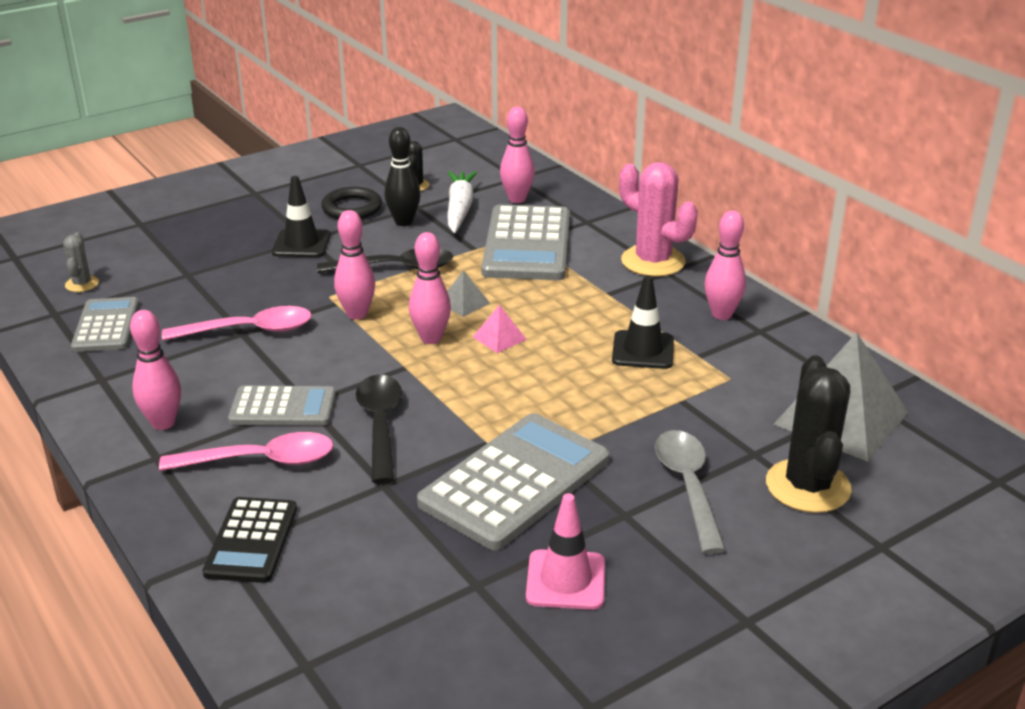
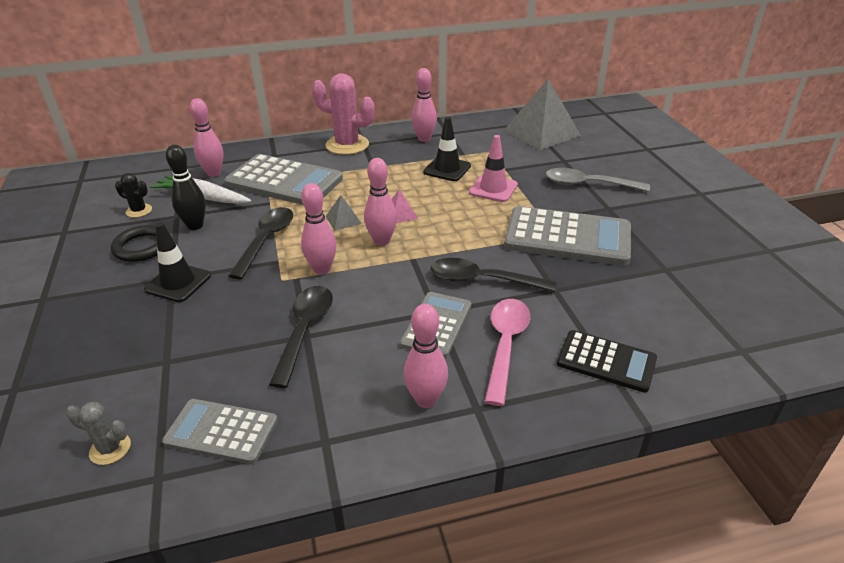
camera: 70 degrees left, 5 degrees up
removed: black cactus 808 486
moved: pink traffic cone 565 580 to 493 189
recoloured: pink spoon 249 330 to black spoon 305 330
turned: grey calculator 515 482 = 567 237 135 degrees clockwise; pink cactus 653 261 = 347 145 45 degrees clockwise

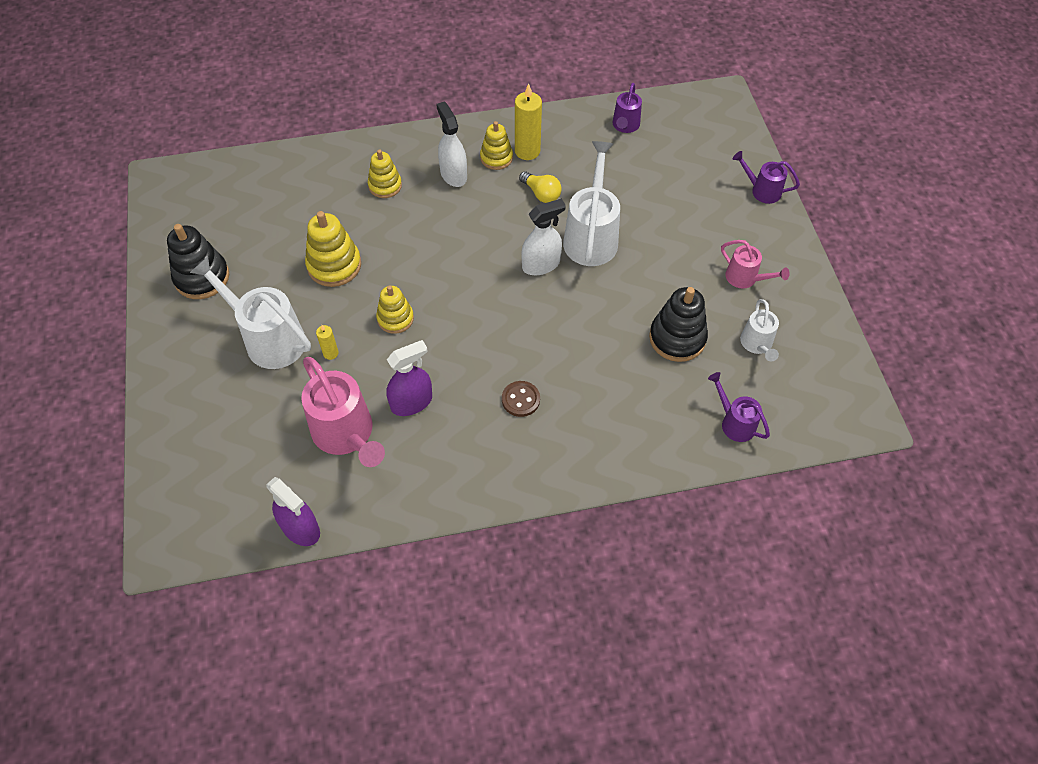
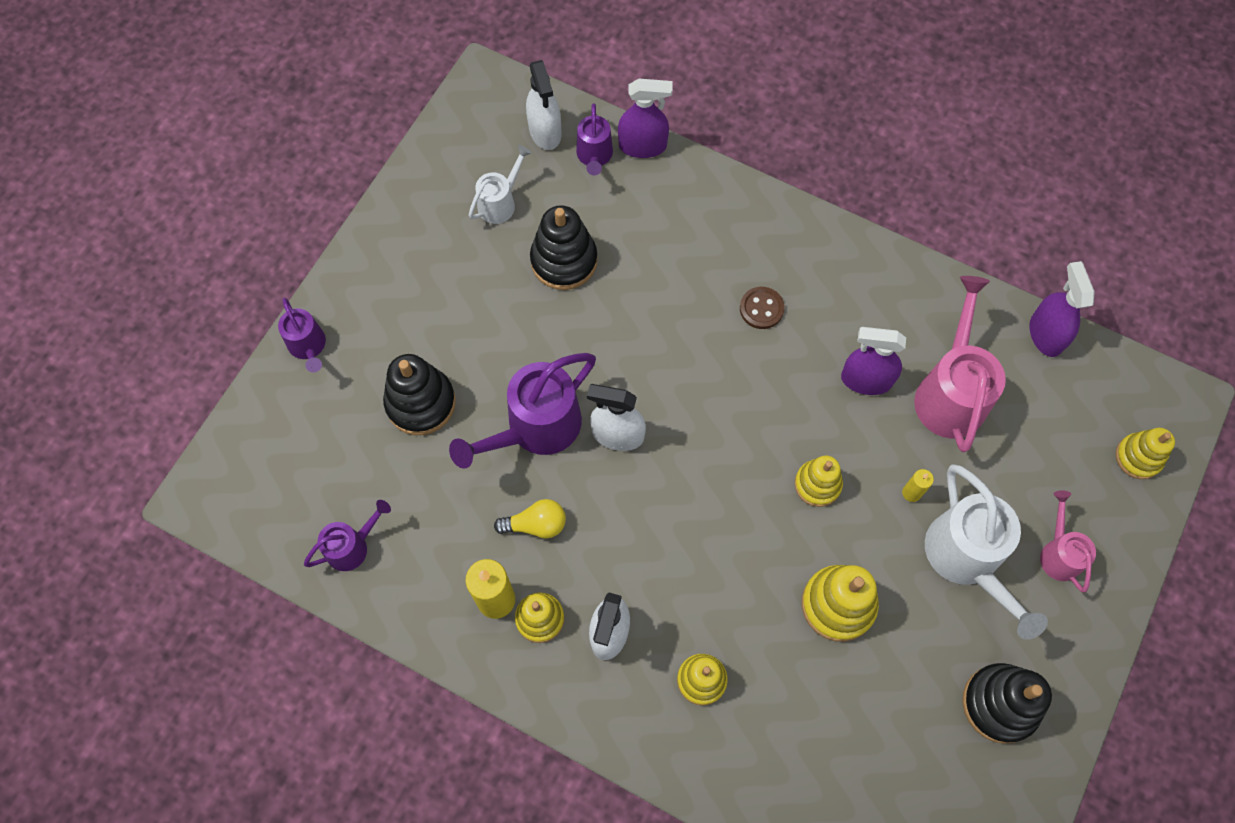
camera: 140 degrees left, 10 degrees up
added: black stacking toy 420 403; white spray bottle 545 131; purple spray bottle 643 146; yellow stacking toy 1138 457
moved: pink watering can 746 278 to 1058 553
recoloured: white watering can 591 236 to purple watering can 535 429
turned: yellow light bulb 541 194 = 536 524 90 degrees clockwise

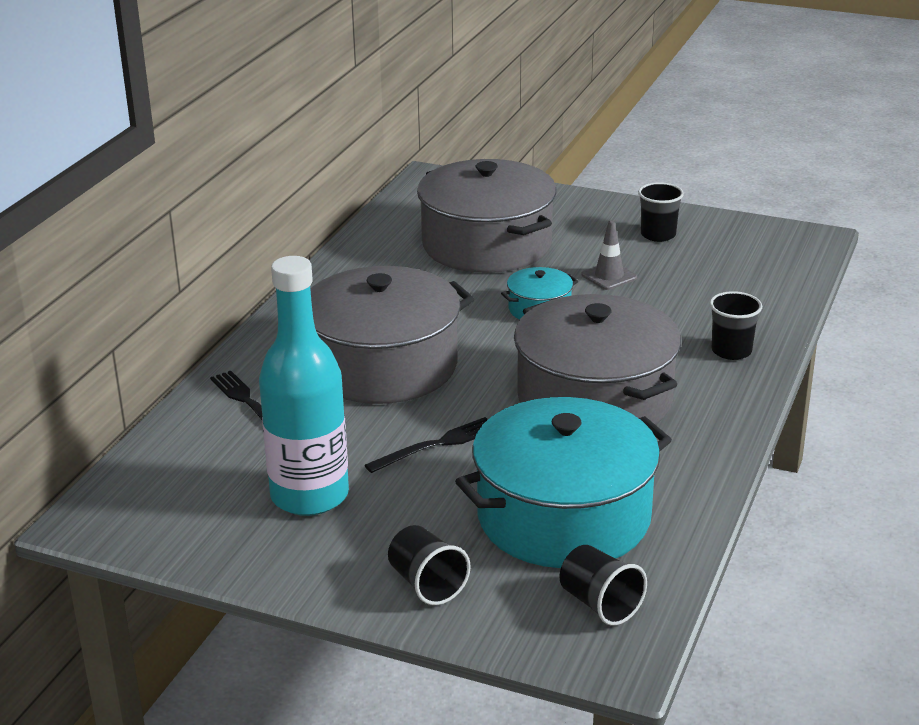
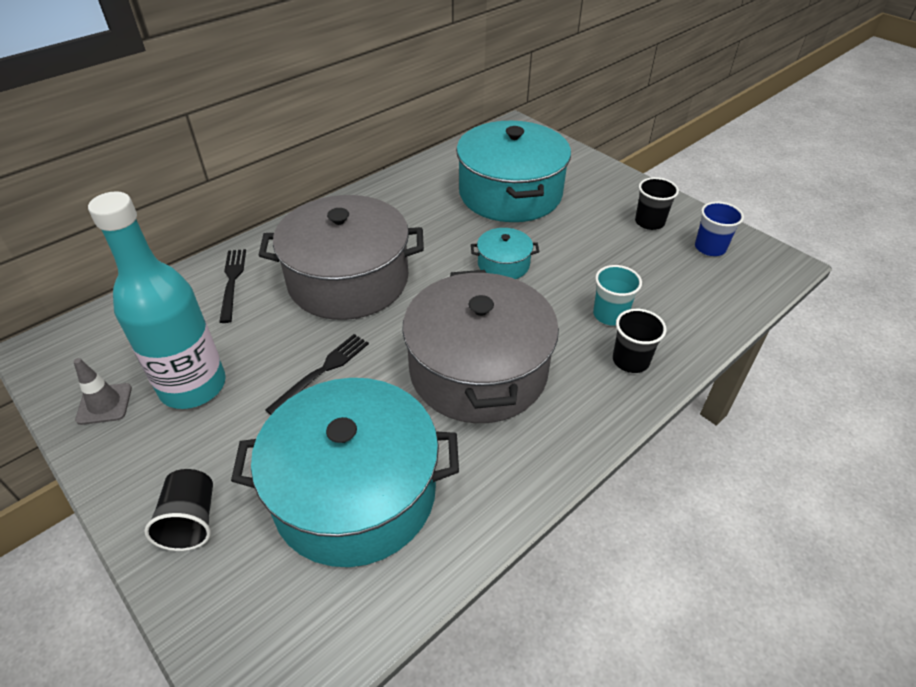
camera: 25 degrees right, 15 degrees up
removed: black cup 600 604
added: turquoise cup 610 315; blue cup 710 248
moved: grey traffic cone 609 276 to 104 404
recoloured: grey pot 487 244 to turquoise pot 510 193
turned: black fork 437 445 = 322 371 45 degrees counterclockwise

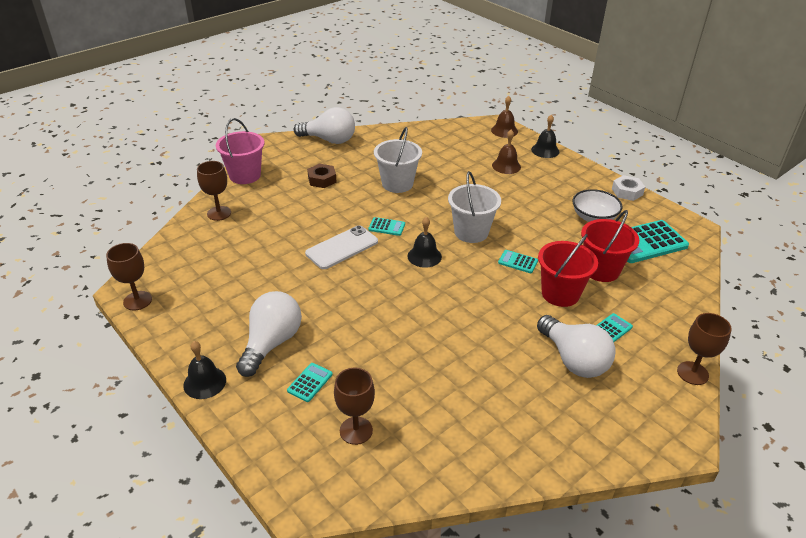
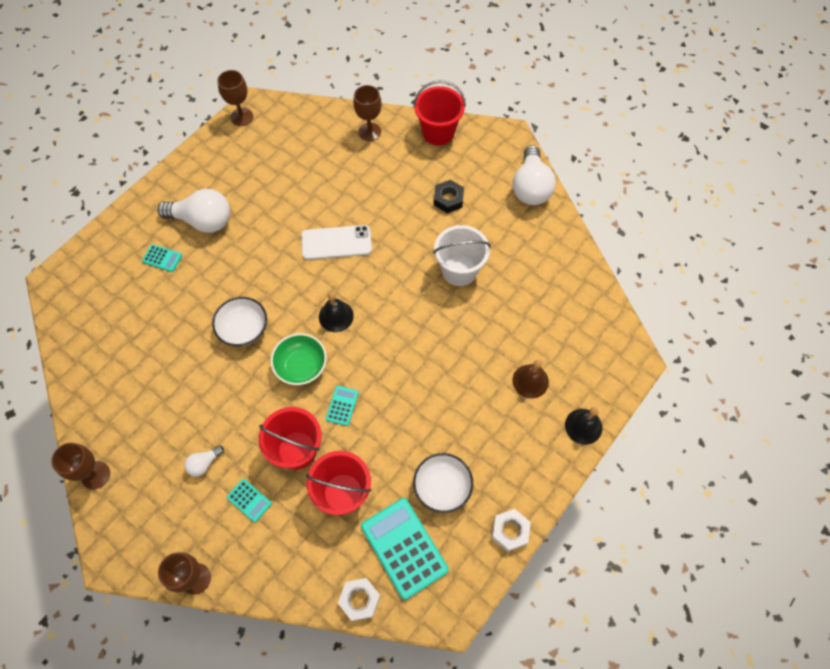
camera: 80 degrees right, 25 degrees up
removed: black bell 204 382; turquoise calculator 386 227; white bucket 471 232; brown bell 504 130
added: white bowl 243 329; green bowl 301 366; white nut 359 600
moved: brown goblet 356 430 to 95 475
recoloured: pink bucket 245 175 to red bucket 438 132; brown nut 322 180 to black nut 448 199
turned: white phone 342 247 = 336 243 45 degrees counterclockwise
resized: white light bulb 573 360 = 204 463 x0.47

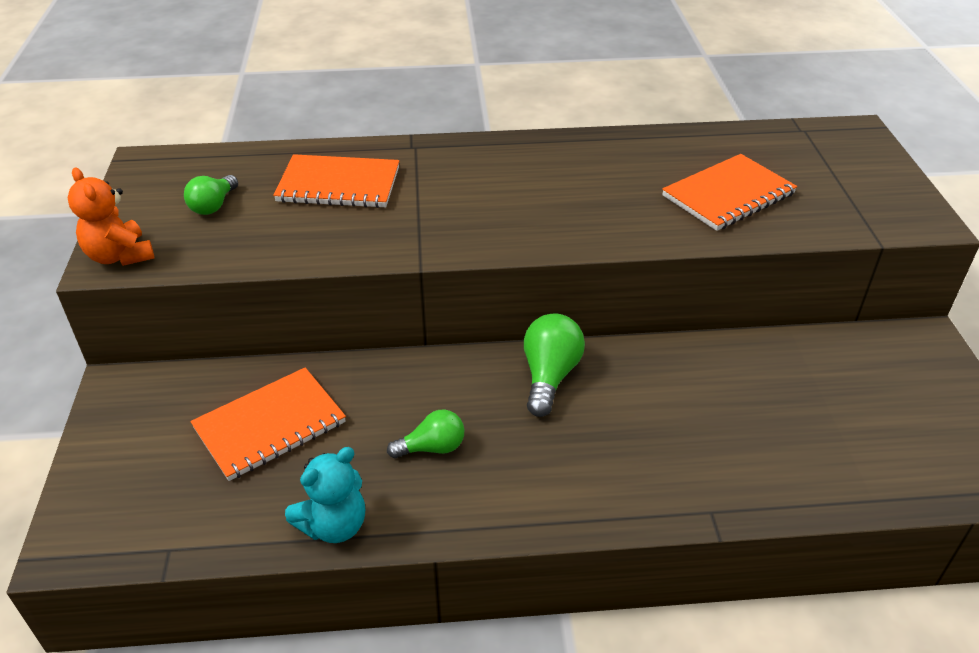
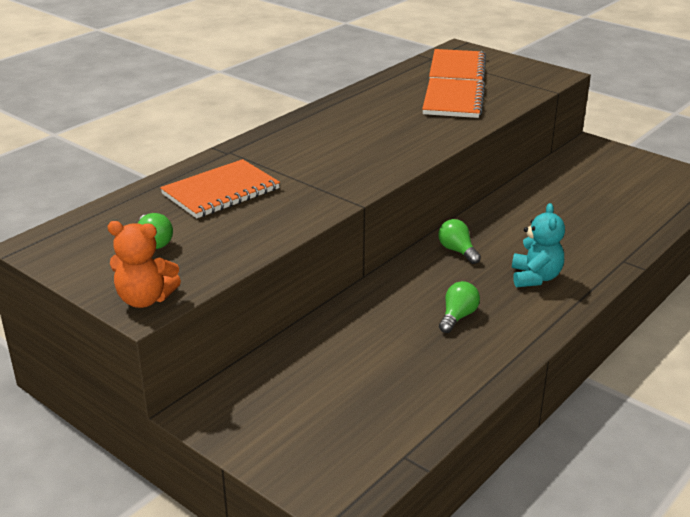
camera: 45 degrees left, 10 degrees down
moved: orange notebook 270 425 to 457 69; turquoise teddy bear 334 525 to 535 277
resized: green light bulb 549 376 = 457 251 x0.66

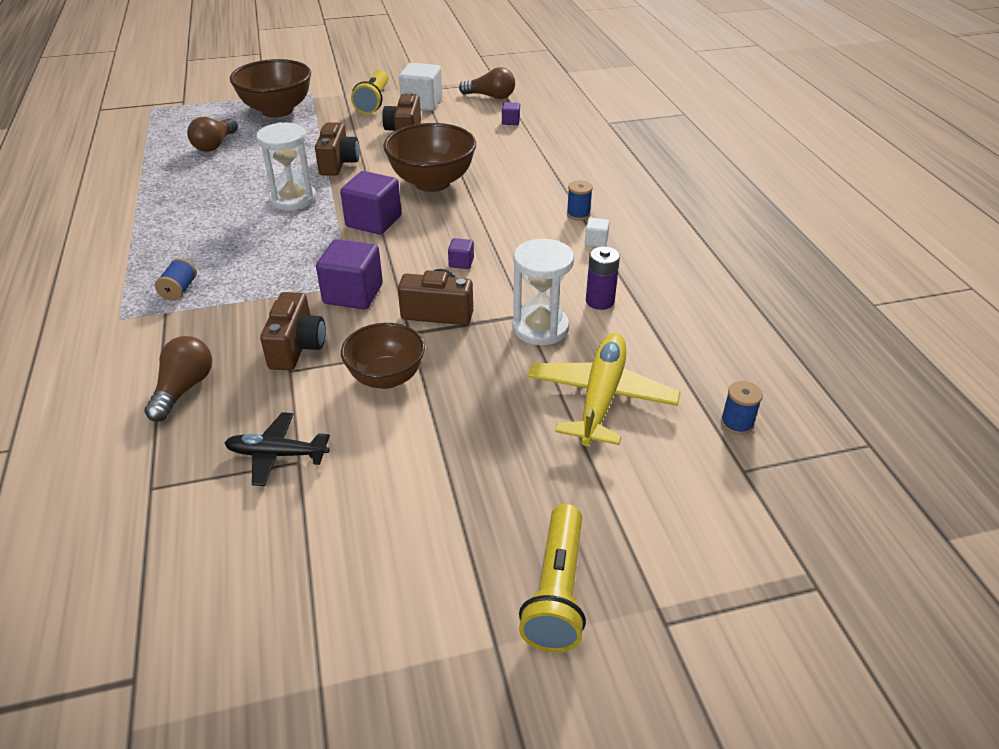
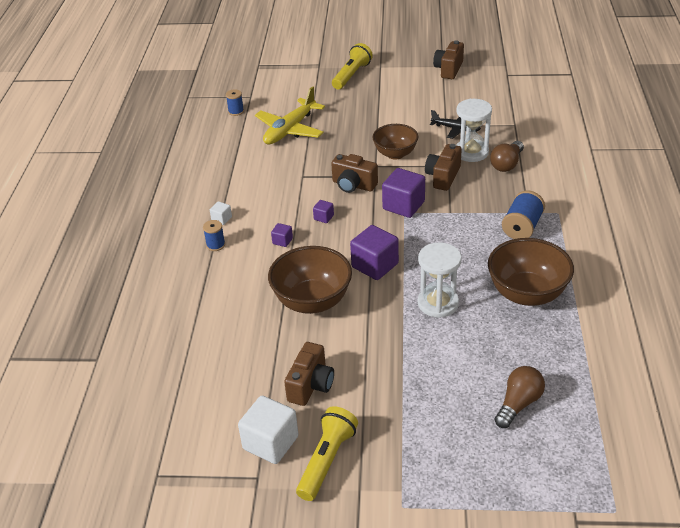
camera: 160 degrees left, 0 degrees up
removed: brown light bulb 490 96; purple battery 600 301
moved: brown bowl 277 110 to 527 294; brown camera 338 163 to 448 69; purple cube 510 121 to 282 241; white hourglass 540 328 to 471 152
resized: blue spool 179 290 = 522 227 x1.66

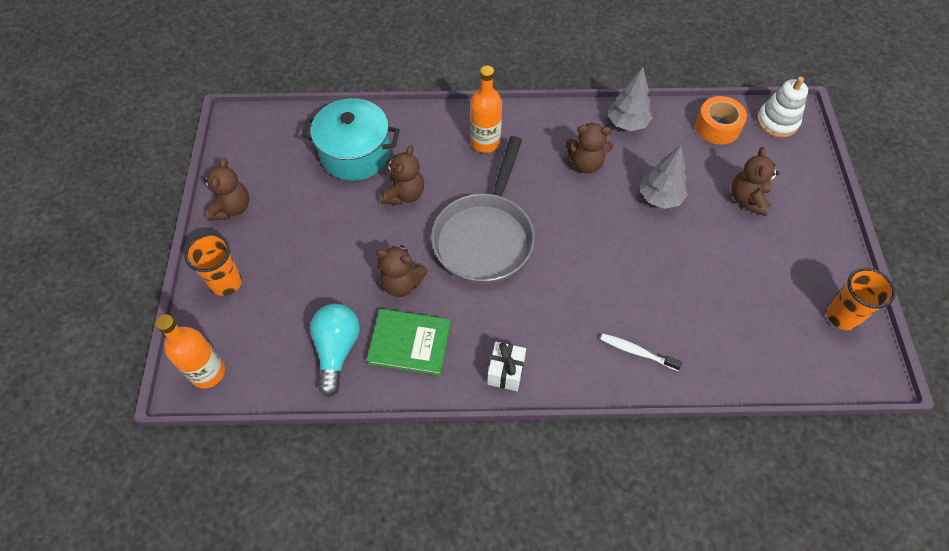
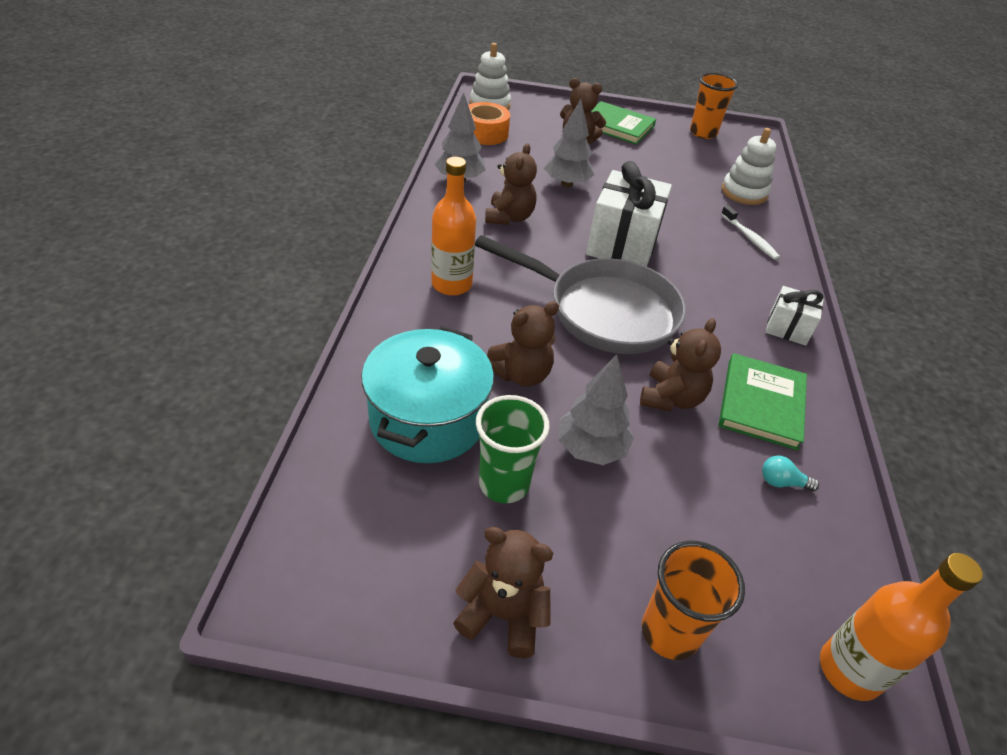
camera: 85 degrees left, 15 degrees down
added: green cup 504 484; grey tree 590 448; white gift 622 245; green book 617 126; white stacking toy 744 192
turned: brown teddy bear 404 194 = 521 374 120 degrees clockwise; white toothbrush 637 352 = 750 238 60 degrees counterclockwise
resized: turquoise light bulb 337 350 = 782 482 x0.45

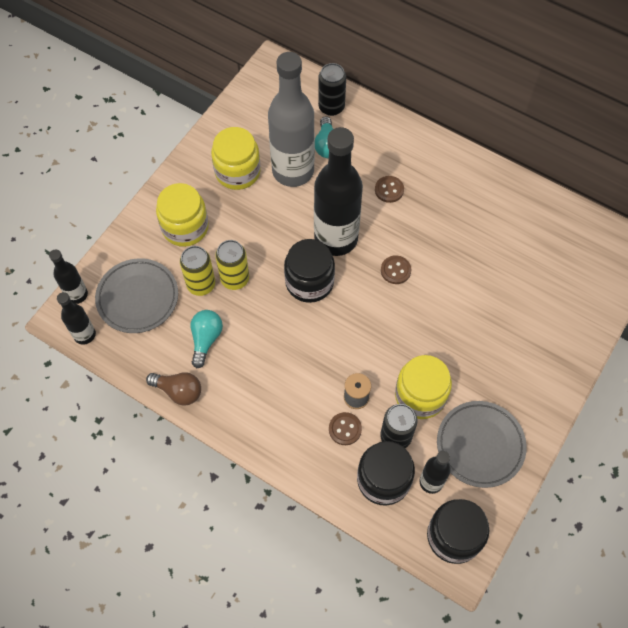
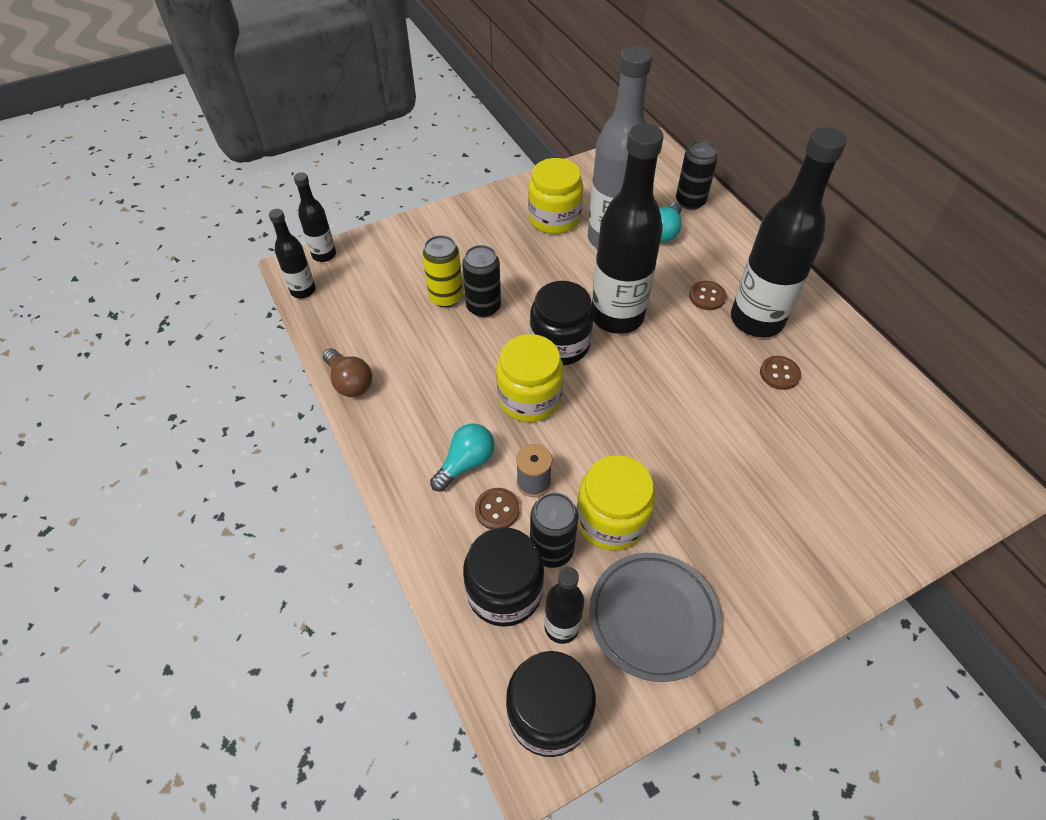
camera: 30 degrees right, 10 degrees down
removed: grey plate 138 298
added: black bottle 756 320
moved: yellow jar 185 227 to 529 398; turquoise light bulb 206 339 to 466 463; brown button 395 270 to 779 374
recoloured: yellow can 235 279 to black can 483 307

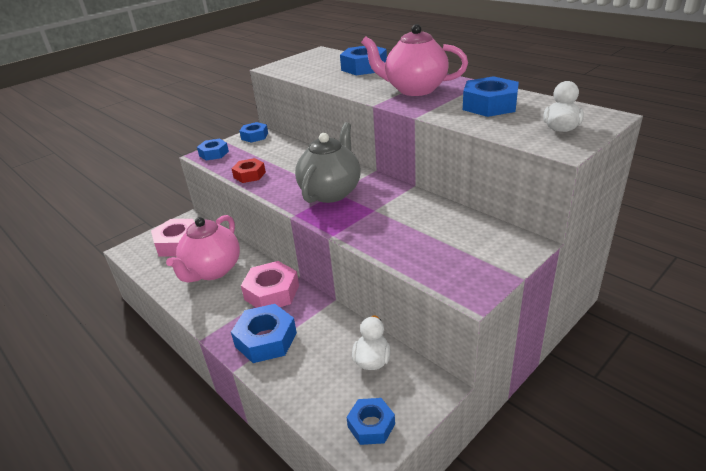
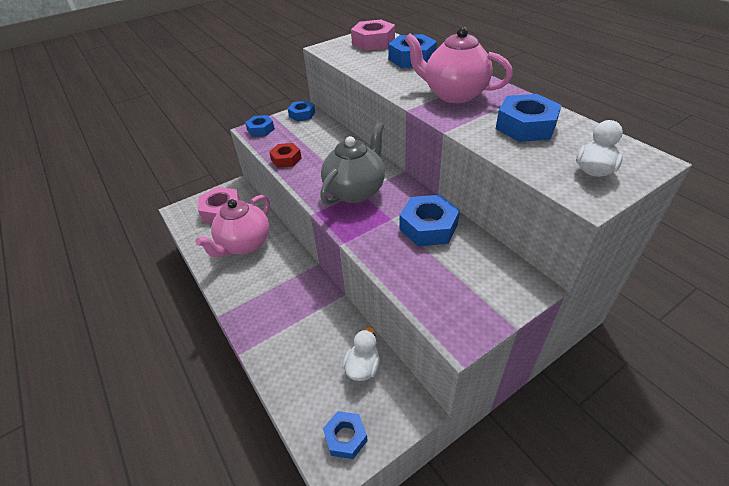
camera: 10 degrees right, 10 degrees up
moved: blue nut 266 339 to 428 227; pink nut 272 292 to 373 42

